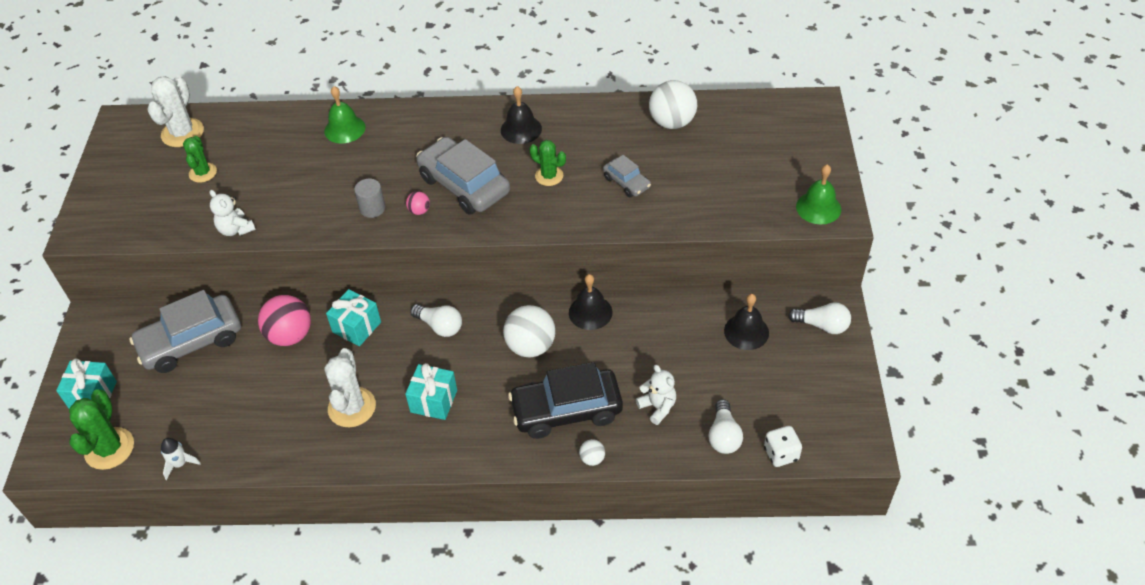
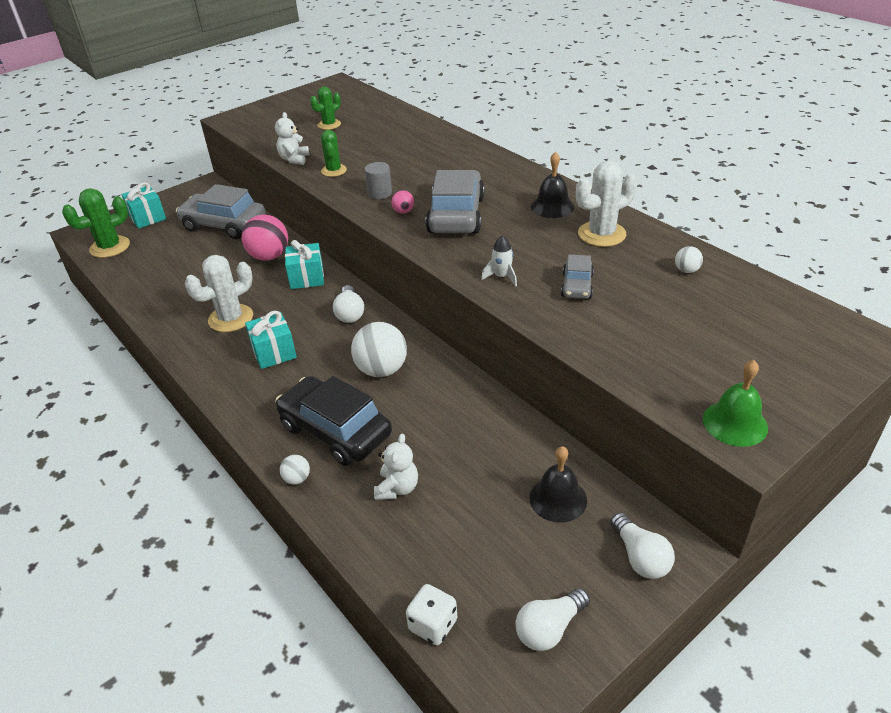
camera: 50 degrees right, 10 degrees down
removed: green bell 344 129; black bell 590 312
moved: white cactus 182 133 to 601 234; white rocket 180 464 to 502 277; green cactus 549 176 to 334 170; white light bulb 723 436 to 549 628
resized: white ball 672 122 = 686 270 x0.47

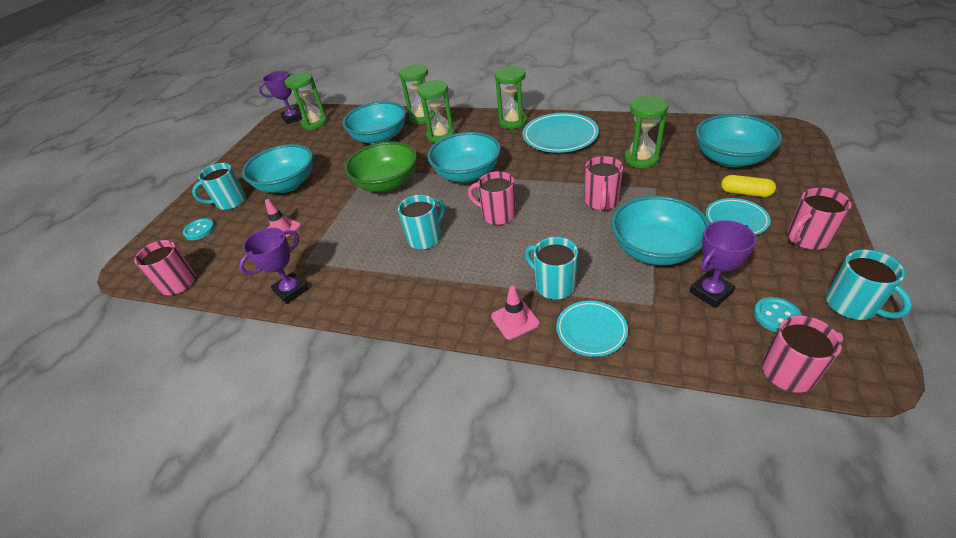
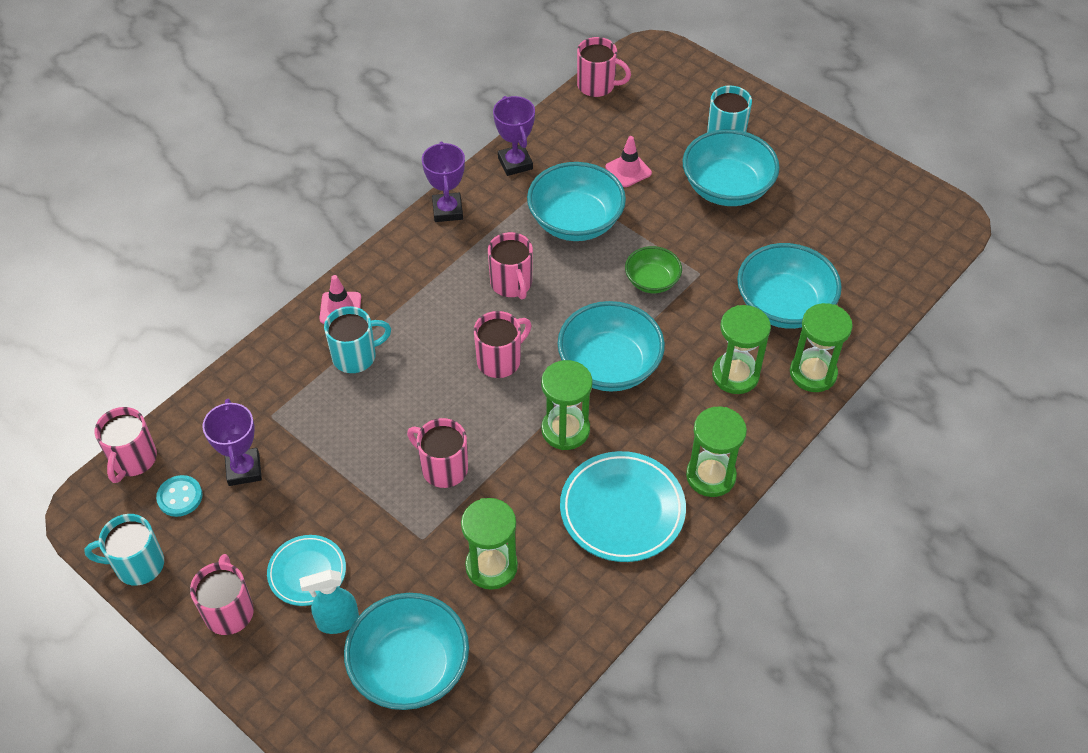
camera: 110 degrees right, 10 degrees up
removed: turquoise button 199 230; turquoise plate 591 330
moved: purple trophy 292 118 to 447 210; green hourglass 314 123 to 565 430; turquoise bowl 654 249 to 575 221
replaced: yellow capsule 745 193 to turquoise spray bottle 337 621
recoloured: turquoise mug 425 238 to pink mug 511 284
resized: green bowl 386 183 = 652 281 x0.57

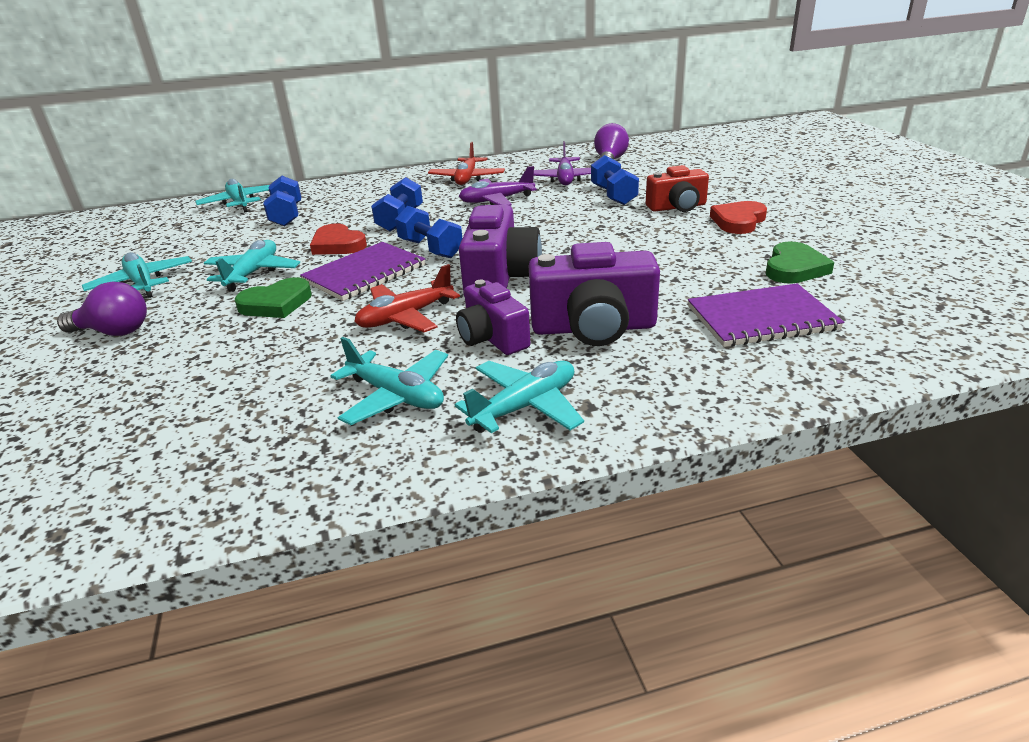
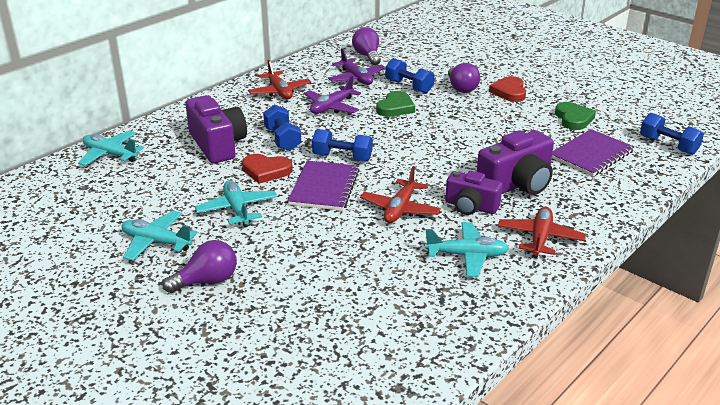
camera: 35 degrees left, 0 degrees up
moved: green heart 276 303 to 395 107; blue dumbbell 287 216 to 668 145; purple camera 500 278 to 218 145
replaced: red camera 677 207 to purple light bulb 461 88
recoloured: turquoise plane 525 406 to red plane 540 238

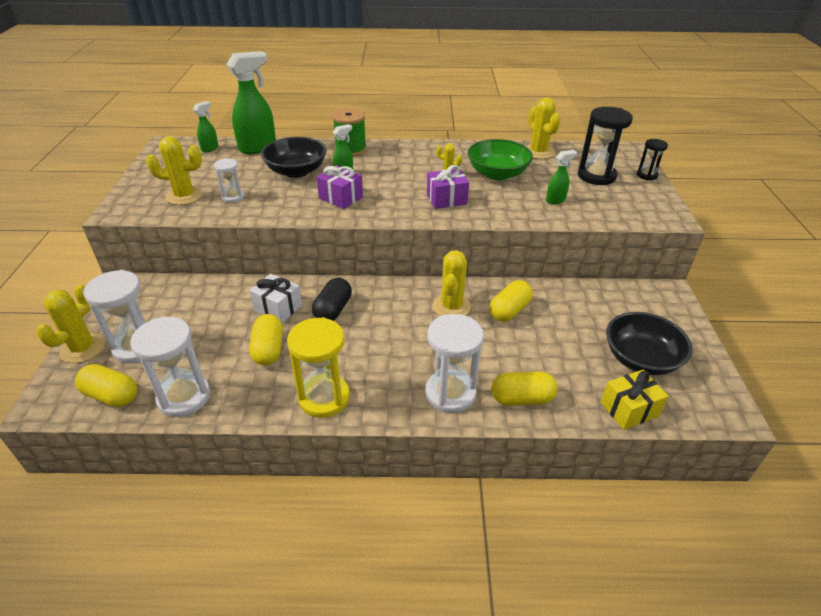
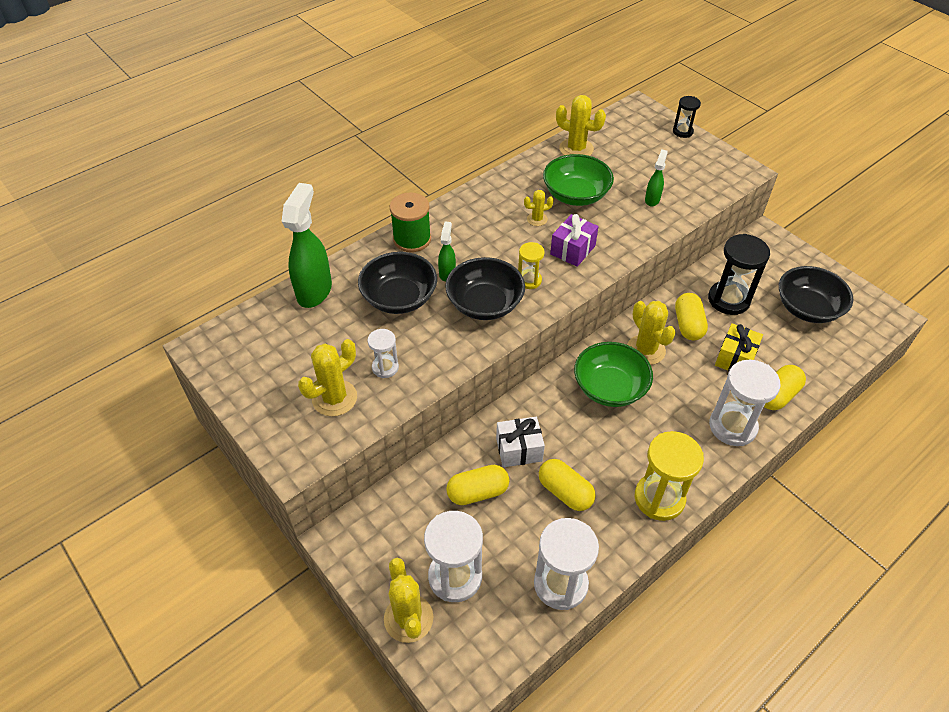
camera: 40 degrees left, 10 degrees up
removed: green spray bottle 210 148; black capsule 333 310
added: yellow hourglass 529 280; green bowl 610 388
moved: yellow capsule 111 396 to 477 492; black hourglass 596 176 to 728 300; yellow gift 629 409 to 735 358
replaced: purple gift 340 197 to black bowl 485 304

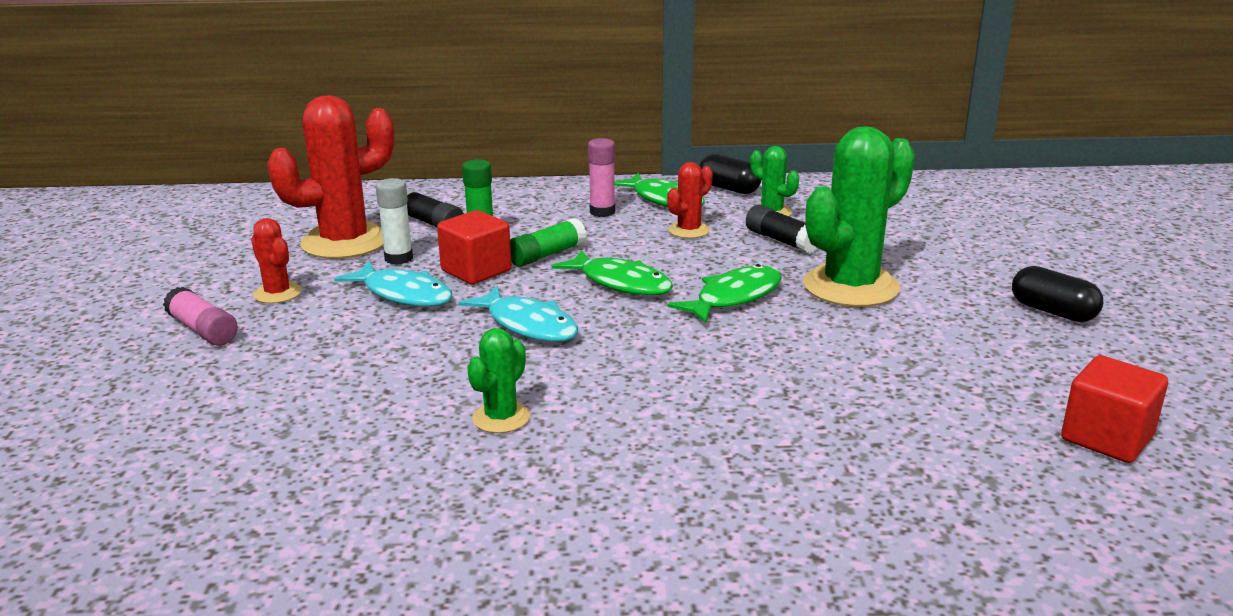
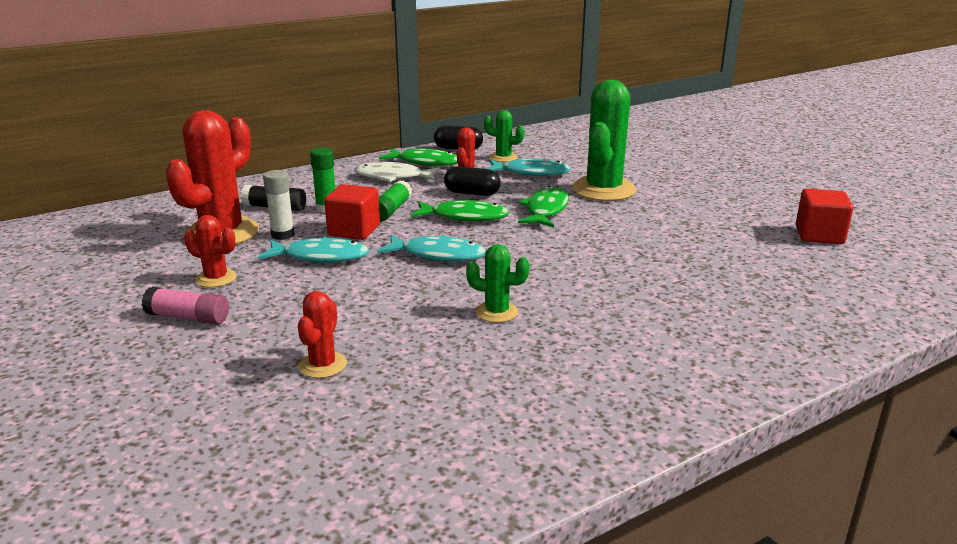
camera: 30 degrees left, 0 degrees up
added: red cactus 323 365
moved: black capsule 1052 312 to 472 193
replaced: pink glue stick 602 212 to white fish 393 177; black glue stick 781 241 to turquoise fish 531 173
turned: green cactus 501 418 = 497 312 75 degrees counterclockwise

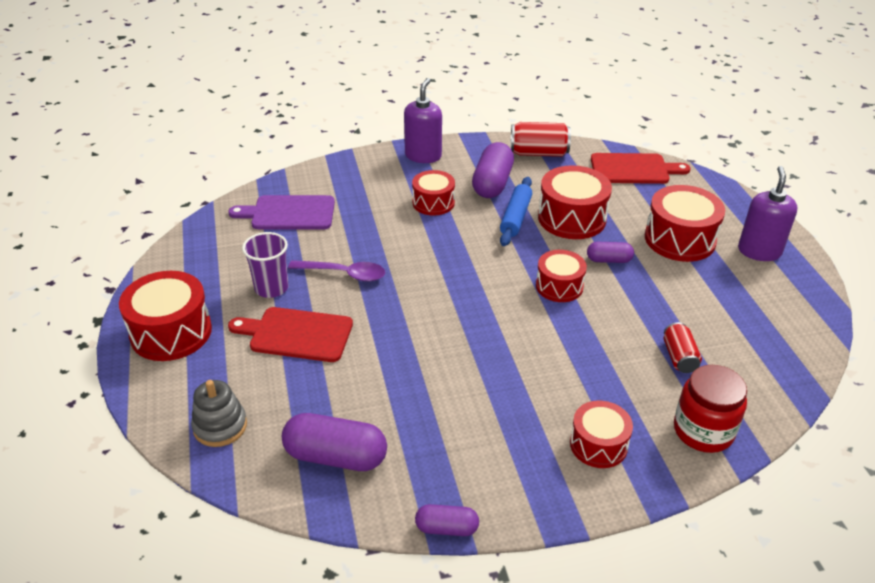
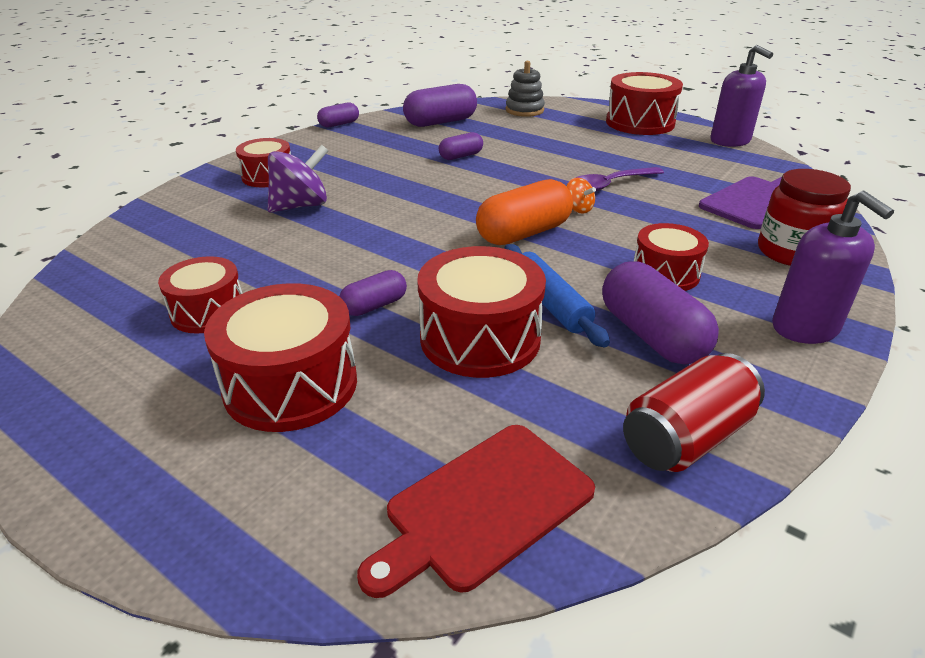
camera: 140 degrees right, 5 degrees down
removed: red cutting board 297 334; purple cup 271 288; red can 679 357
added: purple spinning top 301 206; purple capsule 461 156; orange capsule 523 233; orange spinning top 578 209
moved: red drum 559 286 to 208 312; red jar 703 431 to 791 252; purple soap dispenser 759 251 to 730 141

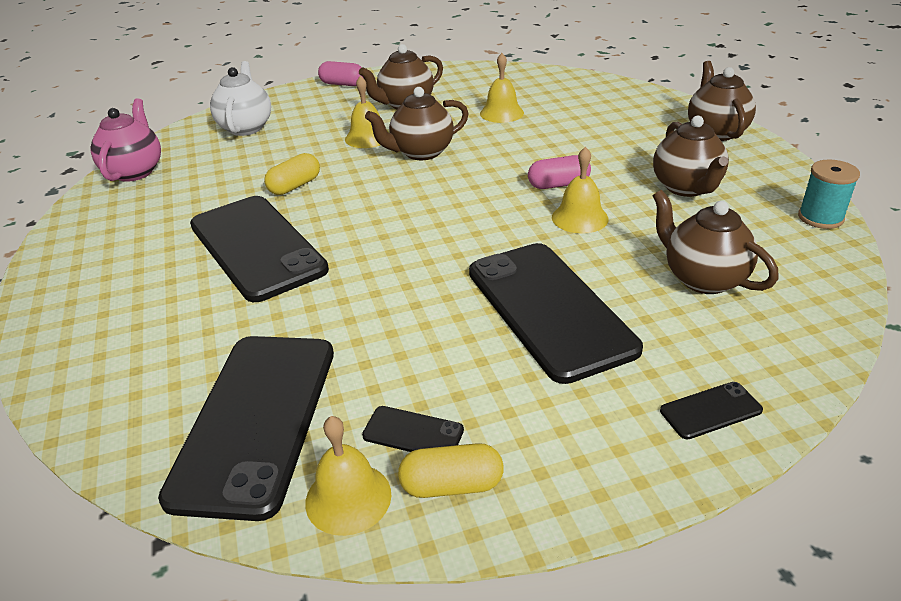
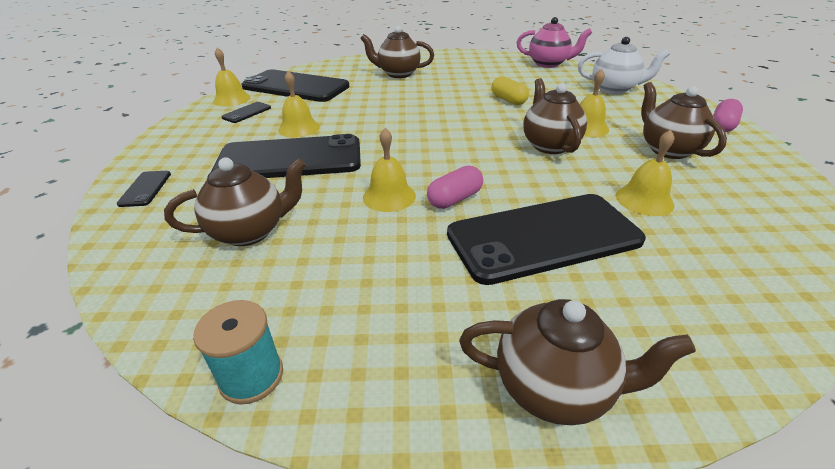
camera: 105 degrees right, 0 degrees up
removed: yellow capsule 452 485
added: yellow bell 299 128
moved: black phone 257 247 to 543 237; brown teapot 686 188 to 398 74
turned: pink capsule 558 184 = 455 199 45 degrees clockwise

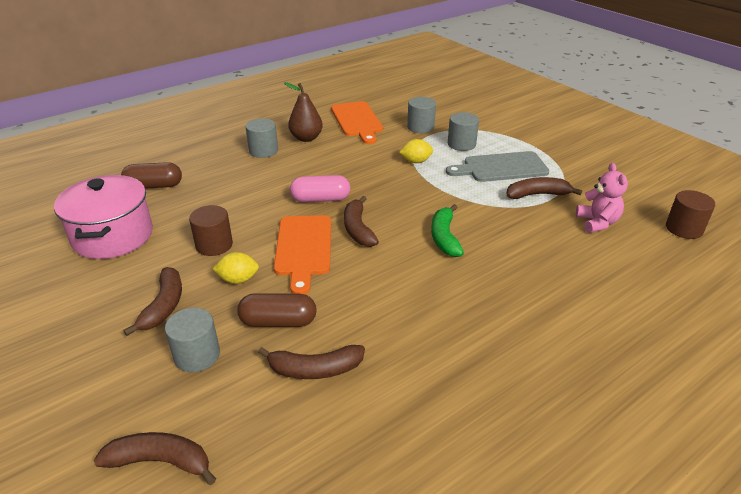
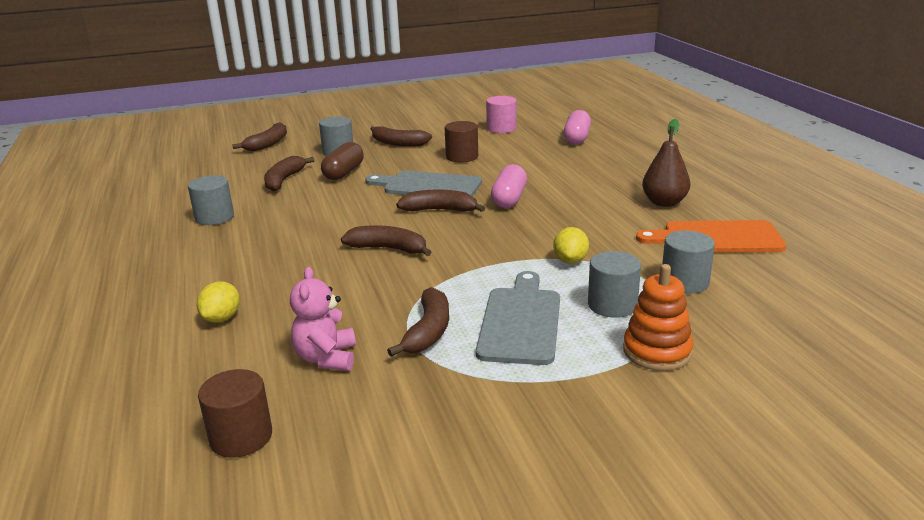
camera: 110 degrees right, 10 degrees down
added: orange stacking toy 657 351
moved: yellow lemon 238 279 to 222 318; grey cylinder 263 151 to 214 217
replaced: pink pot 113 236 to pink cylinder 501 128
recoloured: brown capsule 154 186 to pink capsule 577 138; orange cutting board 303 248 to grey cutting board 428 186; green banana 444 237 to brown banana 389 249
turned: pink teddy bear 597 223 = 326 358 75 degrees clockwise

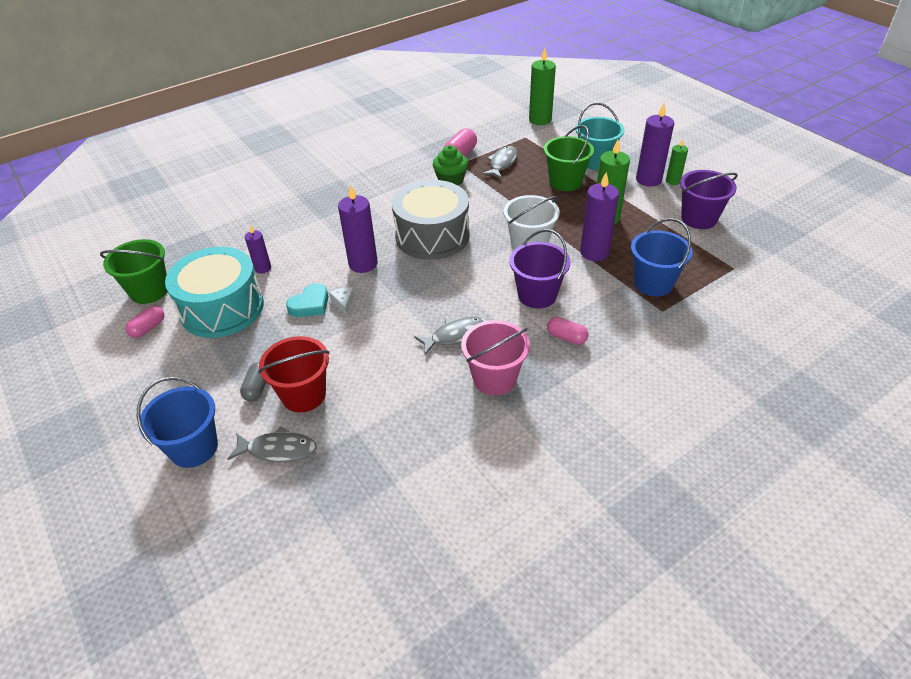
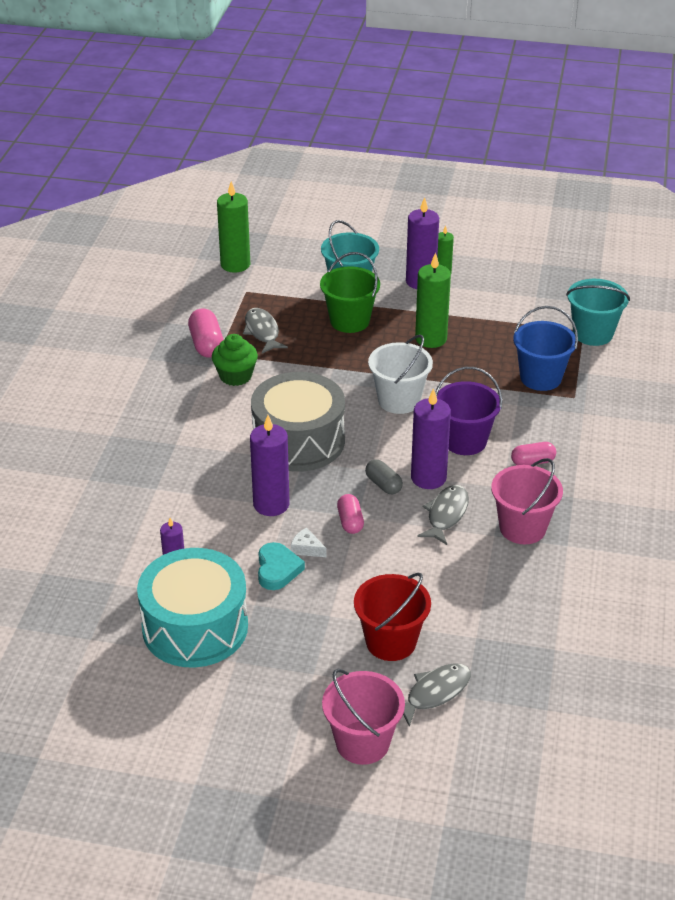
camera: 45 degrees left, 5 degrees down
removed: green bucket 149 291; purple bucket 699 218
added: turquoise bucket 593 333
moved: pink capsule 148 328 to 350 521; grey capsule 257 388 to 383 484; purple candle 594 252 to 428 478
recoloured: blue bucket 194 448 to pink bucket 362 742

